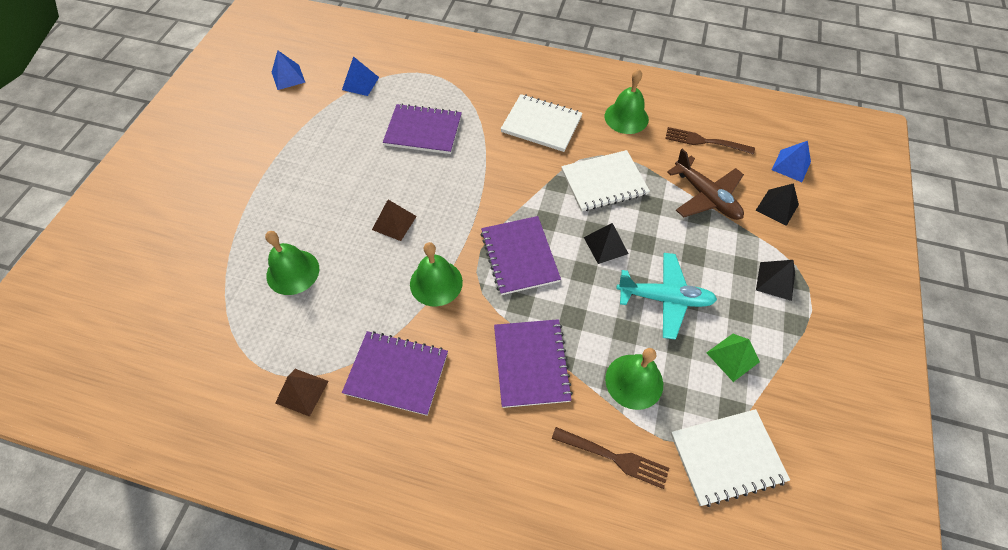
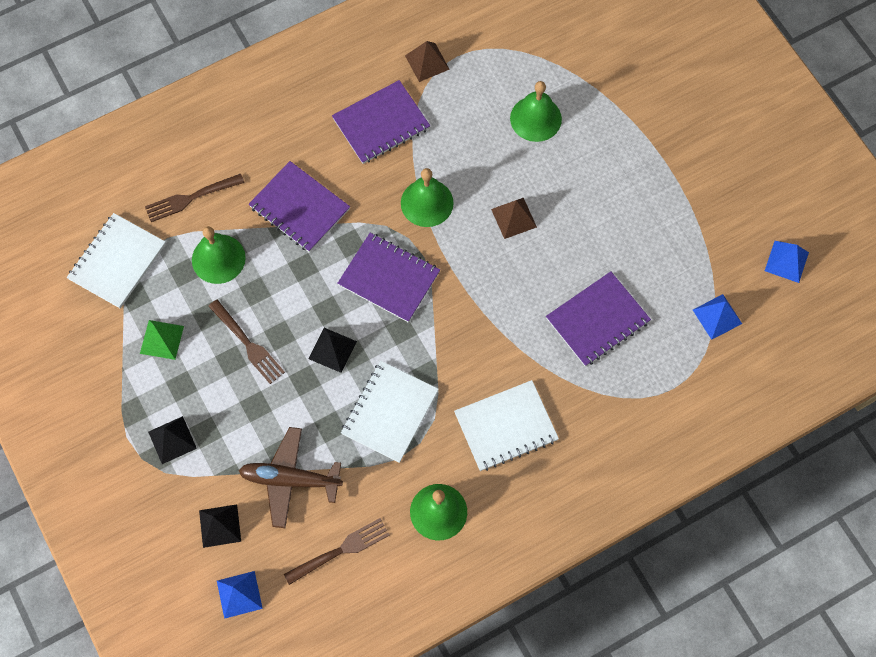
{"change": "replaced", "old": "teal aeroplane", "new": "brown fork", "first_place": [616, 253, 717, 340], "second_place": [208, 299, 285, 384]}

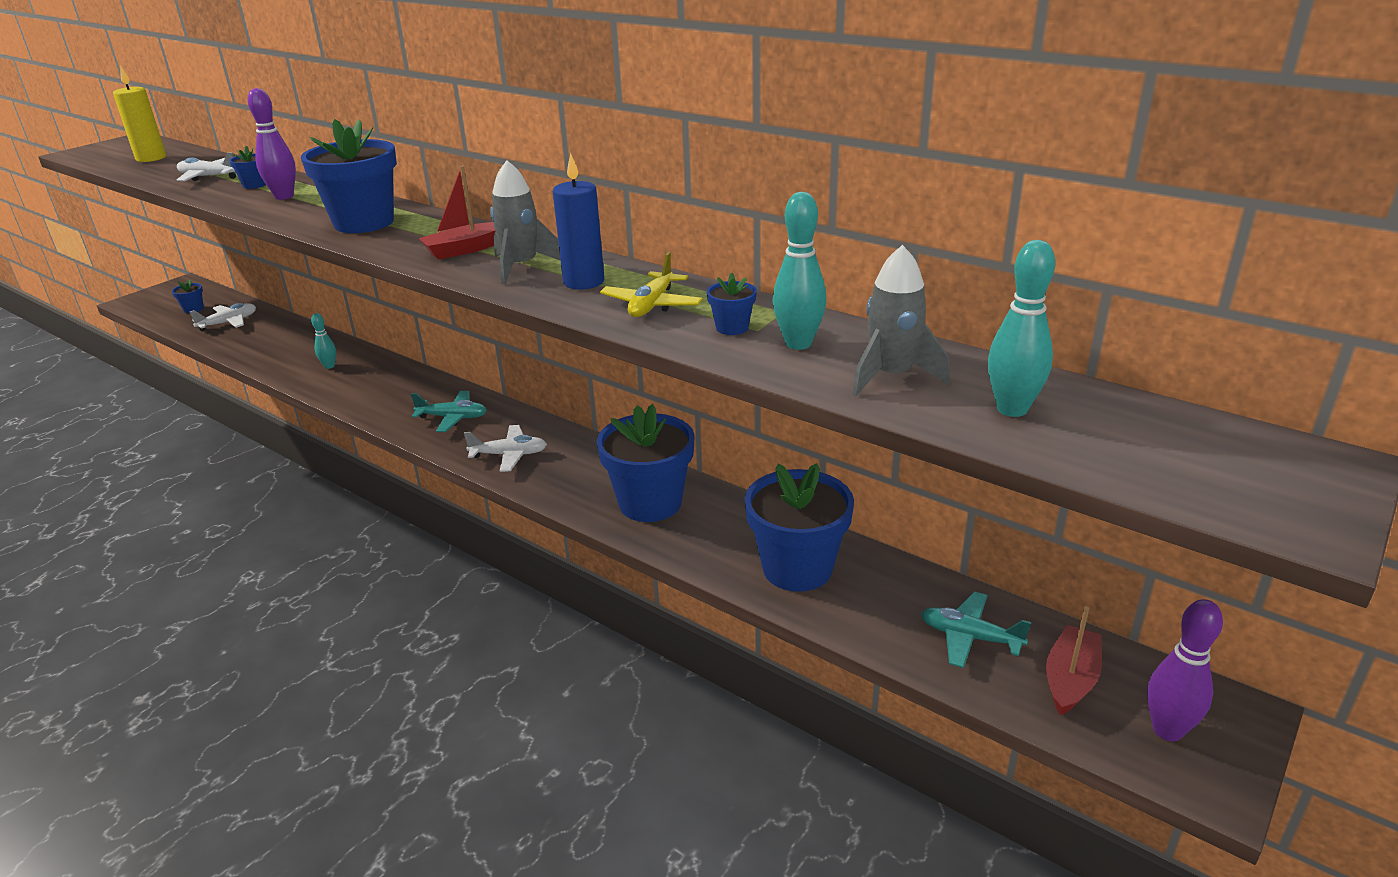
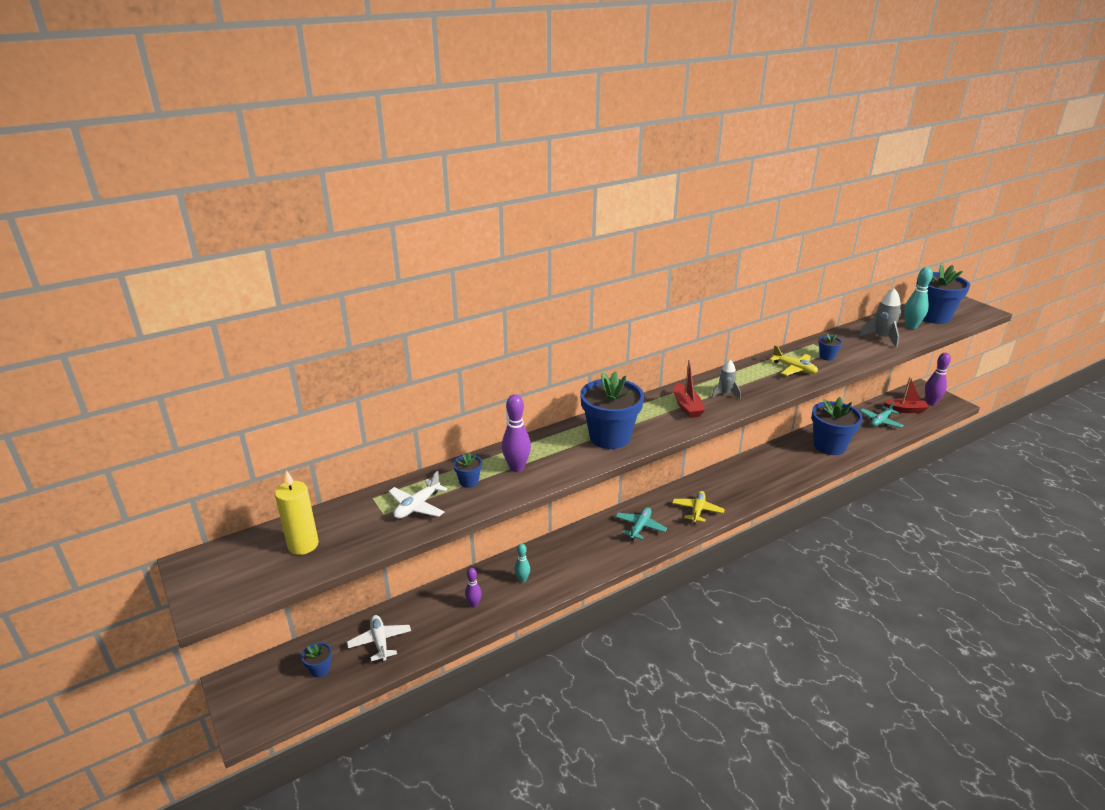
{"change": "removed", "old": "blue pillar candle", "first_place": [553, 153, 604, 290]}
{"change": "removed", "old": "teal bowling pin", "first_place": [772, 192, 826, 350]}
{"change": "added", "new": "purple bowling pin", "second_place": [465, 568, 482, 608]}
{"change": "moved", "old": "blue plant pot", "first_place": [596, 404, 695, 522], "second_place": [916, 264, 970, 324]}
{"change": "recoloured", "old": "white aeroplane", "new": "bright yellow aeroplane", "first_place": [464, 425, 547, 472], "second_place": [672, 491, 725, 524]}
{"change": "turned", "old": "crimson sailboat", "first_place": [1046, 606, 1102, 715], "second_place": [884, 377, 929, 413], "degrees": 135}
{"change": "resized", "old": "ash-grey toy rocket", "first_place": [490, 160, 561, 284], "second_place": [712, 360, 741, 399], "factor": 0.64}

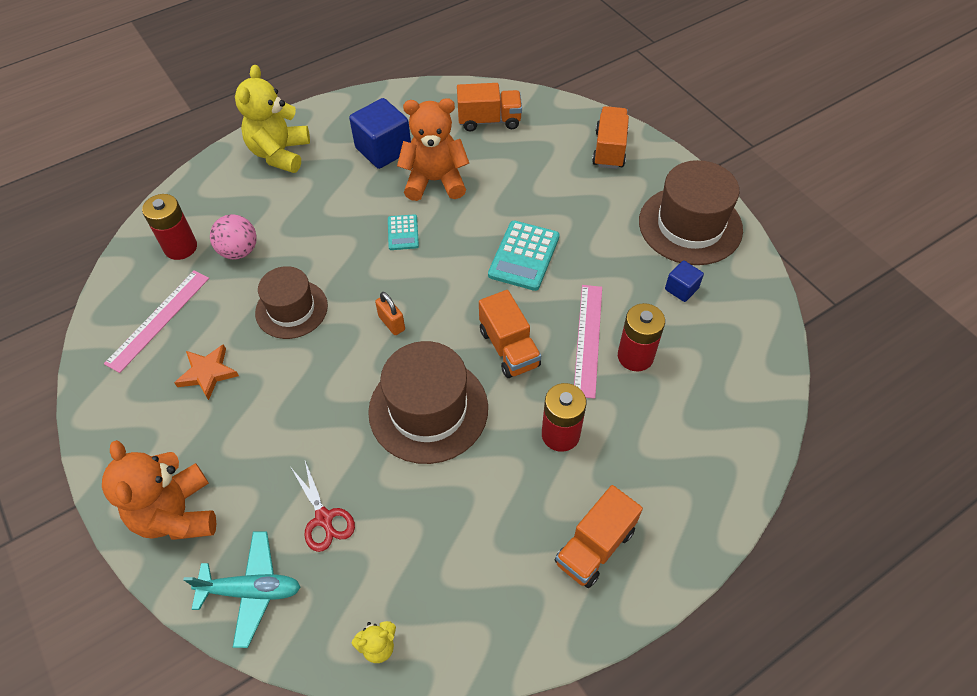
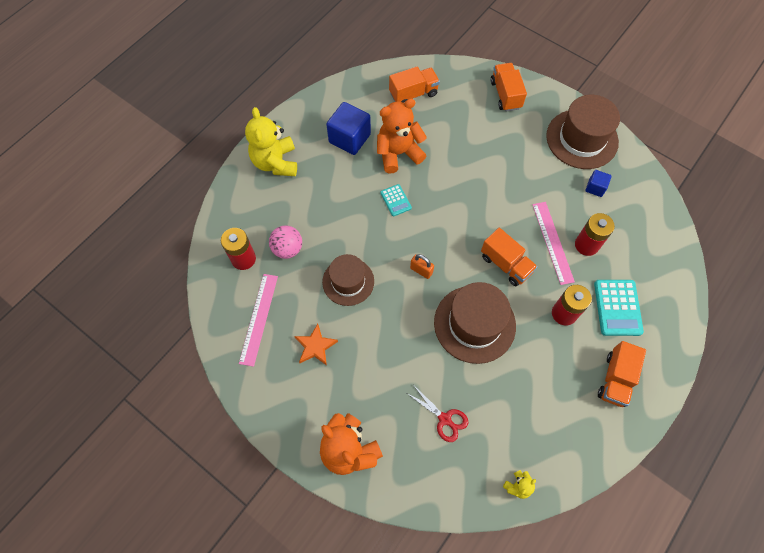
{"change": "removed", "old": "teal aeroplane", "first_place": [183, 531, 301, 648]}
{"change": "moved", "old": "teal adding machine", "first_place": [488, 221, 560, 291], "second_place": [594, 280, 644, 336]}

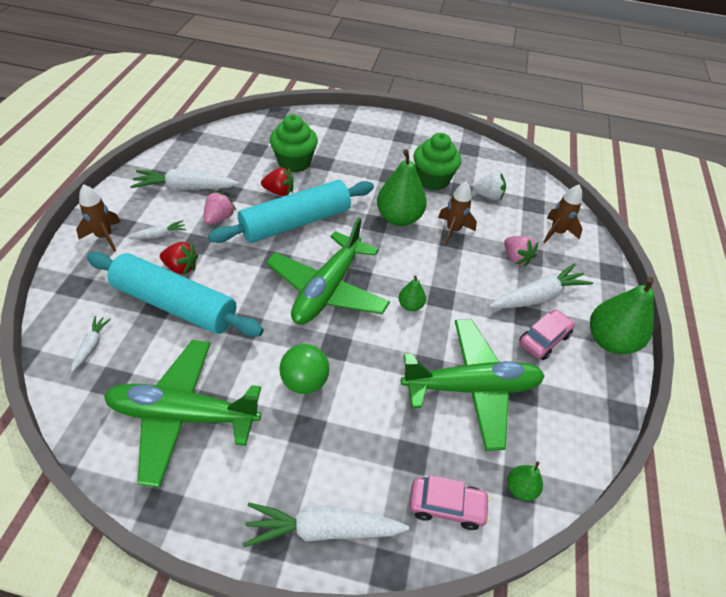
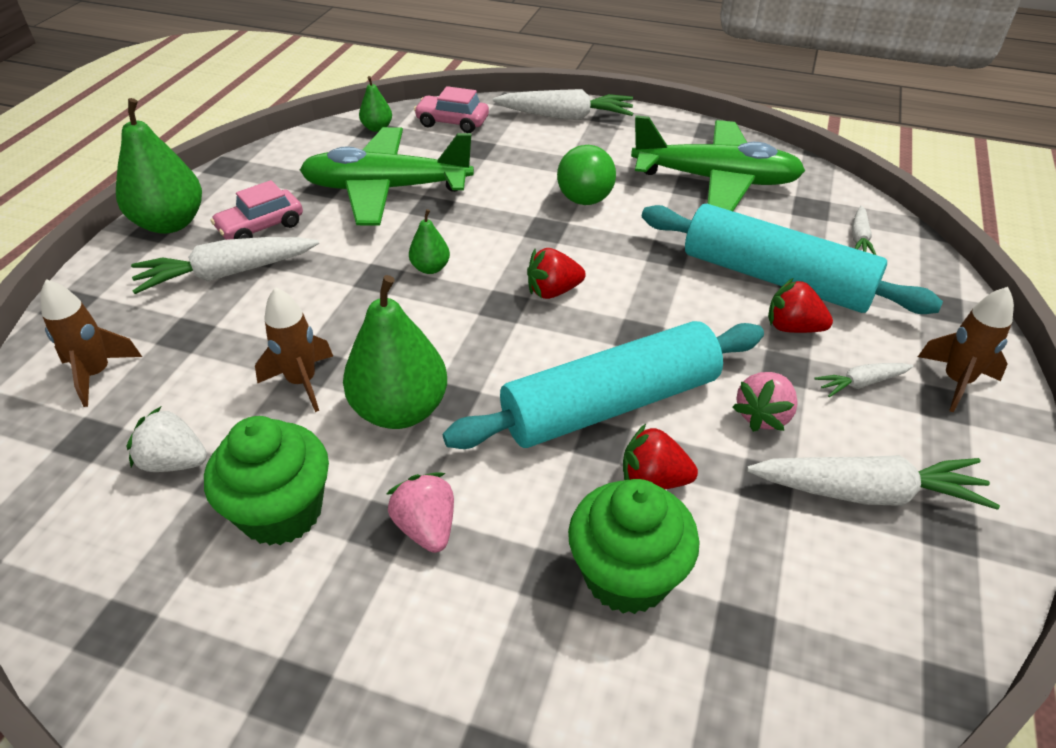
{"change": "moved", "old": "rose-pink strawberry", "first_place": [504, 236, 538, 266], "second_place": [387, 472, 454, 553]}
{"change": "replaced", "old": "leaf-green aeroplane", "new": "crimson strawberry", "first_place": [266, 217, 390, 325], "second_place": [527, 248, 586, 299]}

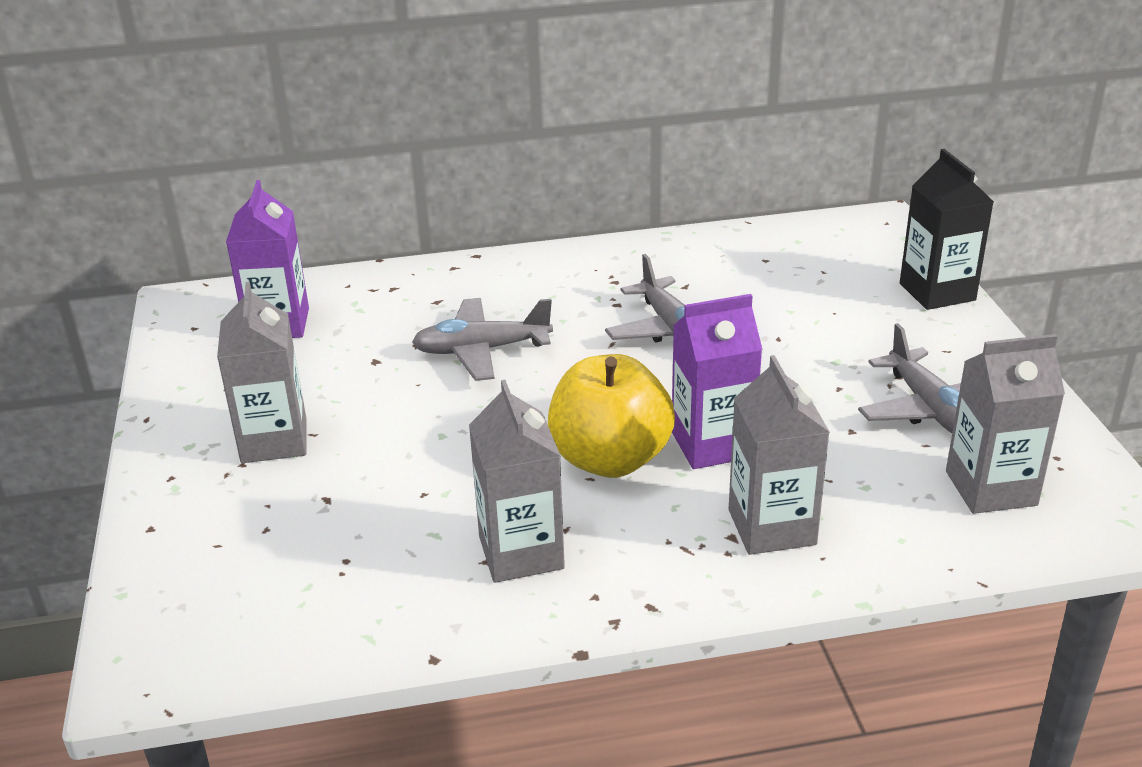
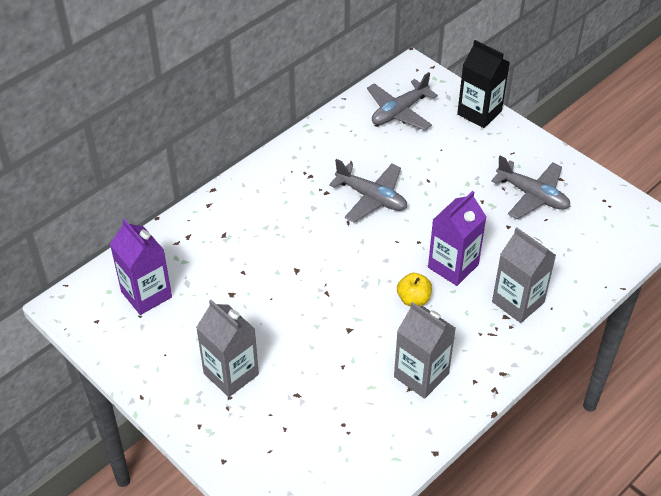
{"change": "removed", "old": "ash-grey juice carton", "first_place": [946, 334, 1065, 514]}
{"change": "moved", "old": "ash-grey aeroplane", "first_place": [412, 298, 553, 381], "second_place": [367, 72, 438, 130]}
{"change": "resized", "old": "bright yellow apple", "first_place": [548, 354, 675, 478], "second_place": [397, 273, 432, 307], "factor": 0.49}

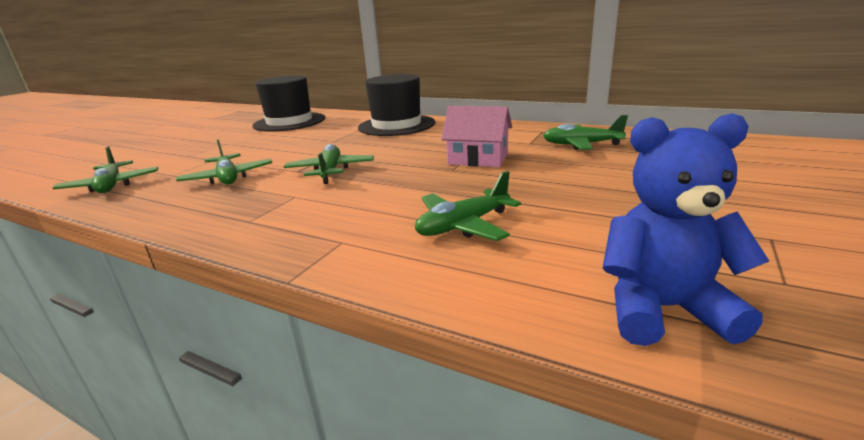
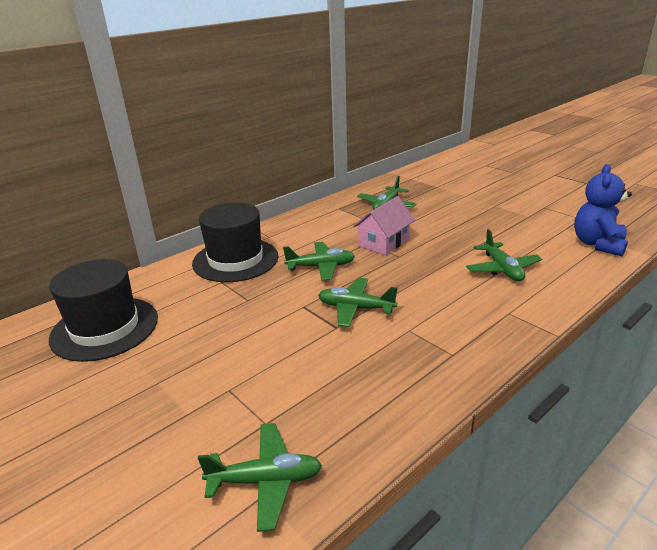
{"change": "moved", "old": "leaf-green aeroplane", "first_place": [176, 139, 272, 184], "second_place": [283, 242, 355, 281]}

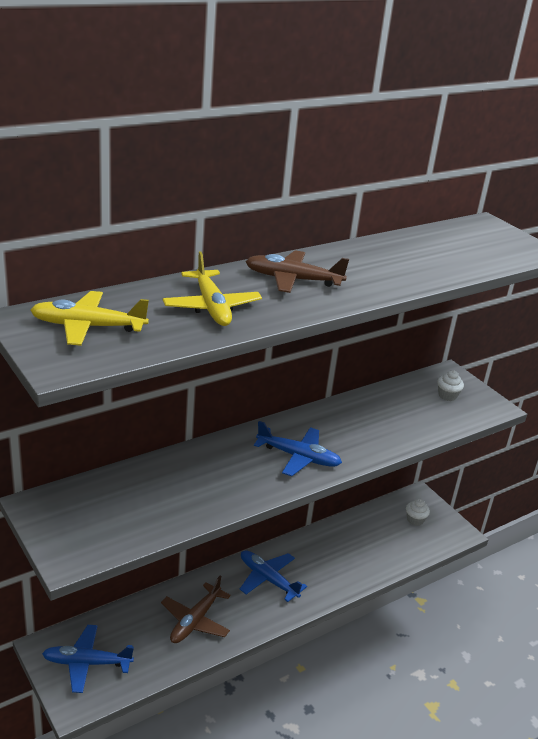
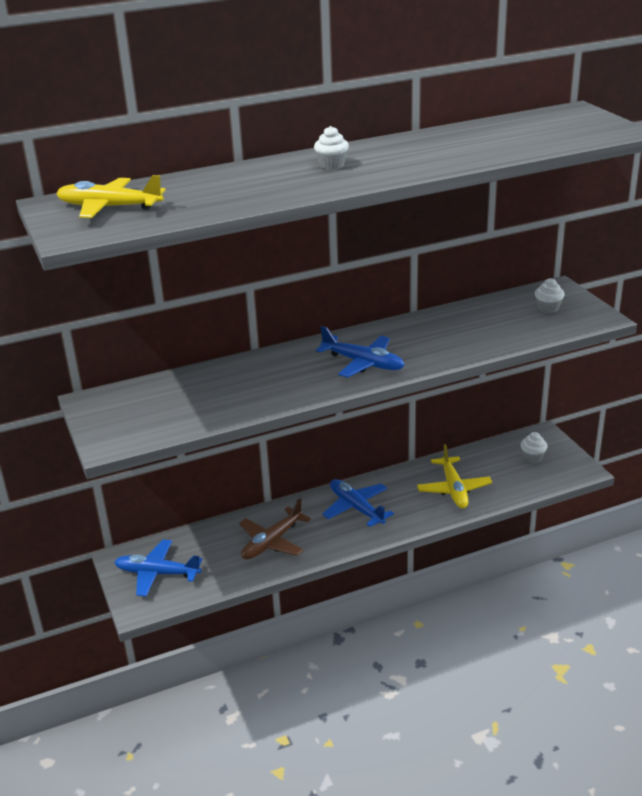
{"change": "moved", "old": "bright yellow aeroplane", "first_place": [163, 251, 262, 326], "second_place": [417, 444, 492, 508]}
{"change": "replaced", "old": "brown aeroplane", "new": "white cupcake", "first_place": [245, 250, 349, 293], "second_place": [314, 126, 349, 170]}

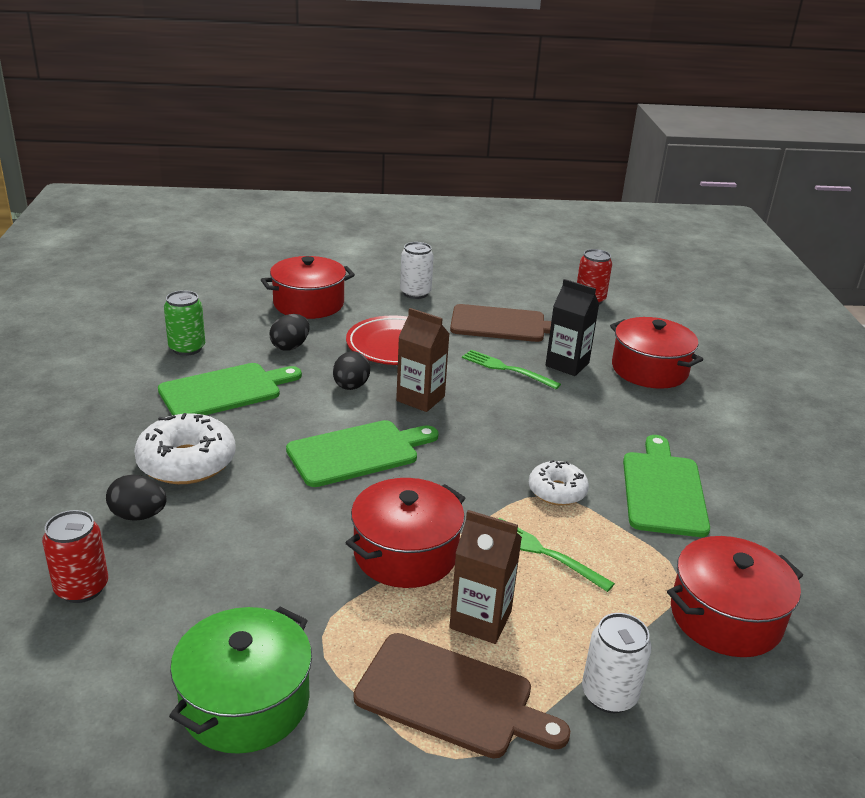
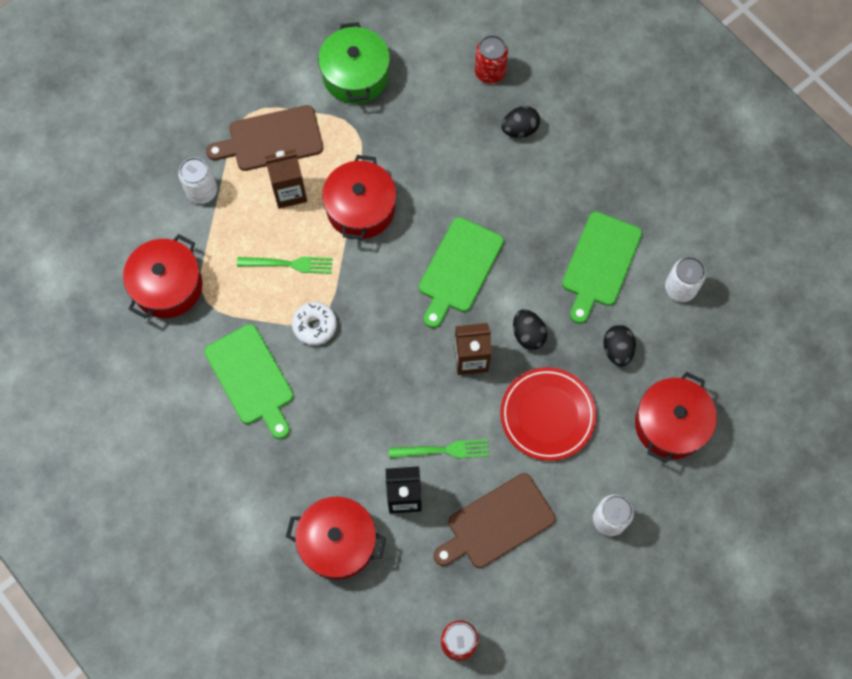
{"change": "removed", "old": "white doughnut", "first_place": [134, 413, 236, 484]}
{"change": "recoloured", "old": "leaf-green can", "new": "white can", "first_place": [164, 290, 205, 356], "second_place": [665, 257, 706, 302]}

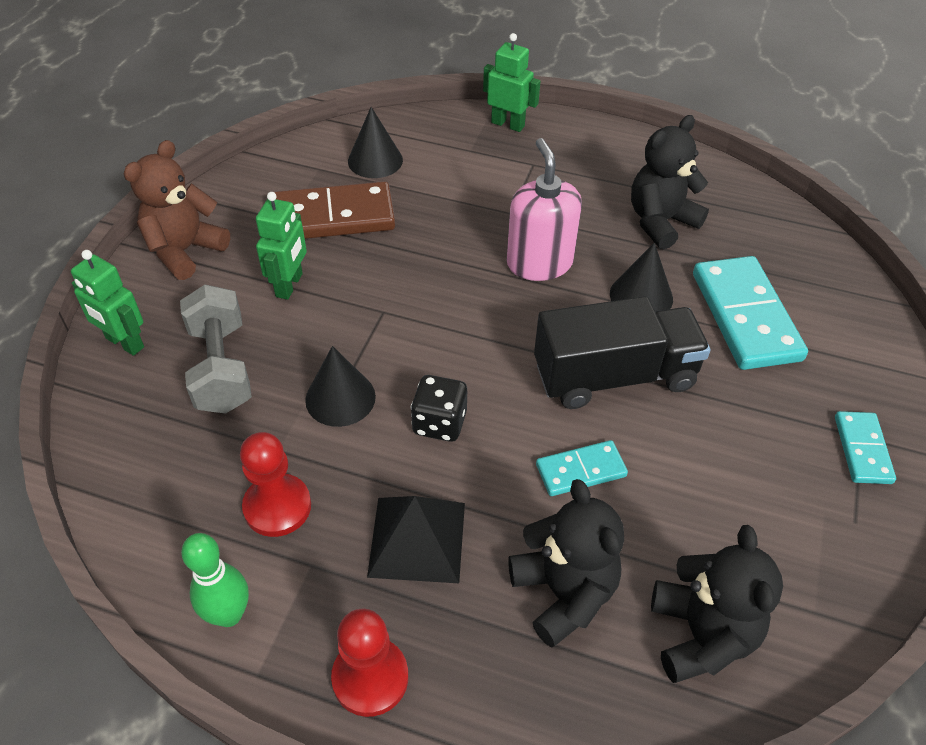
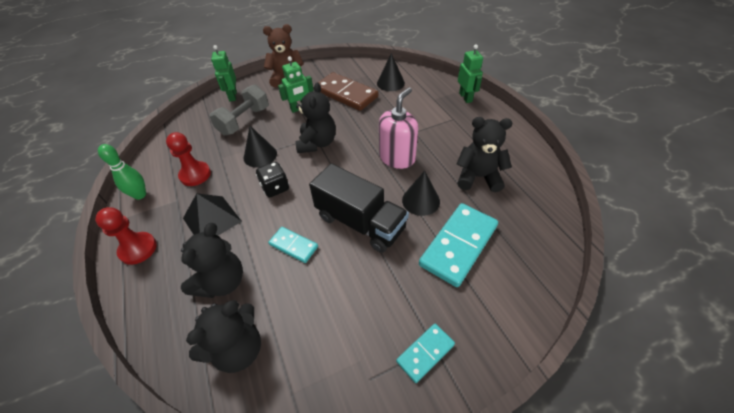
{"change": "added", "new": "black teddy bear", "second_place": [295, 83, 336, 153]}

